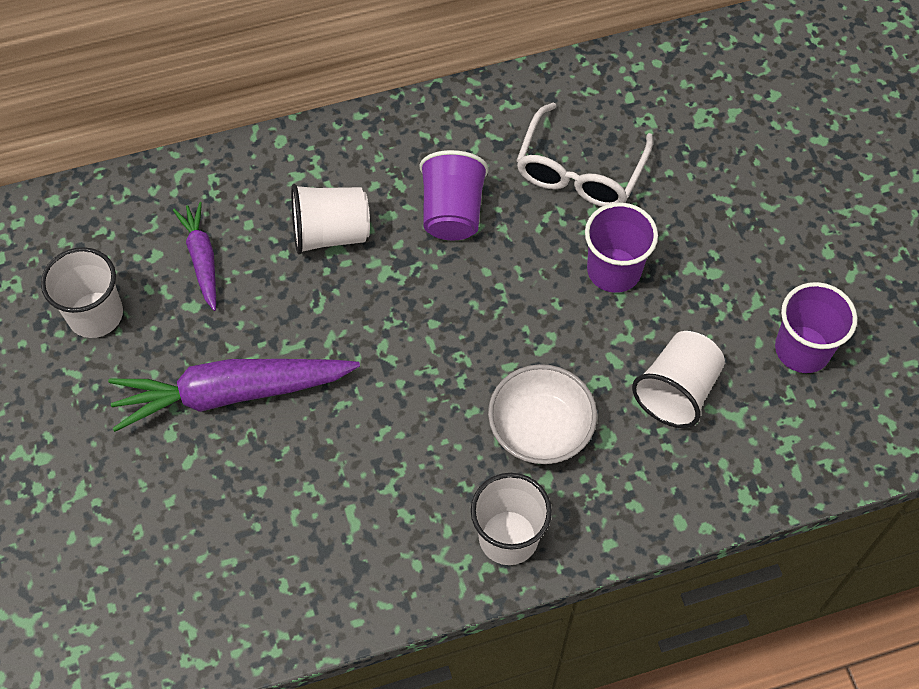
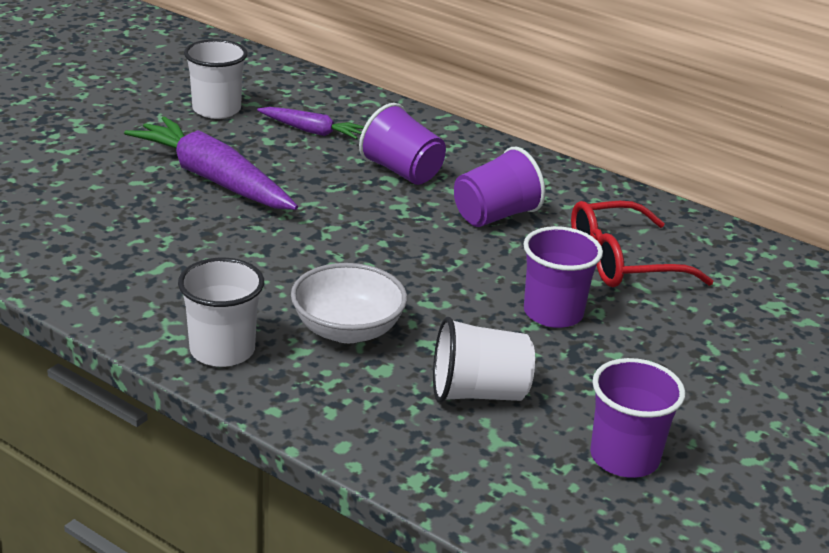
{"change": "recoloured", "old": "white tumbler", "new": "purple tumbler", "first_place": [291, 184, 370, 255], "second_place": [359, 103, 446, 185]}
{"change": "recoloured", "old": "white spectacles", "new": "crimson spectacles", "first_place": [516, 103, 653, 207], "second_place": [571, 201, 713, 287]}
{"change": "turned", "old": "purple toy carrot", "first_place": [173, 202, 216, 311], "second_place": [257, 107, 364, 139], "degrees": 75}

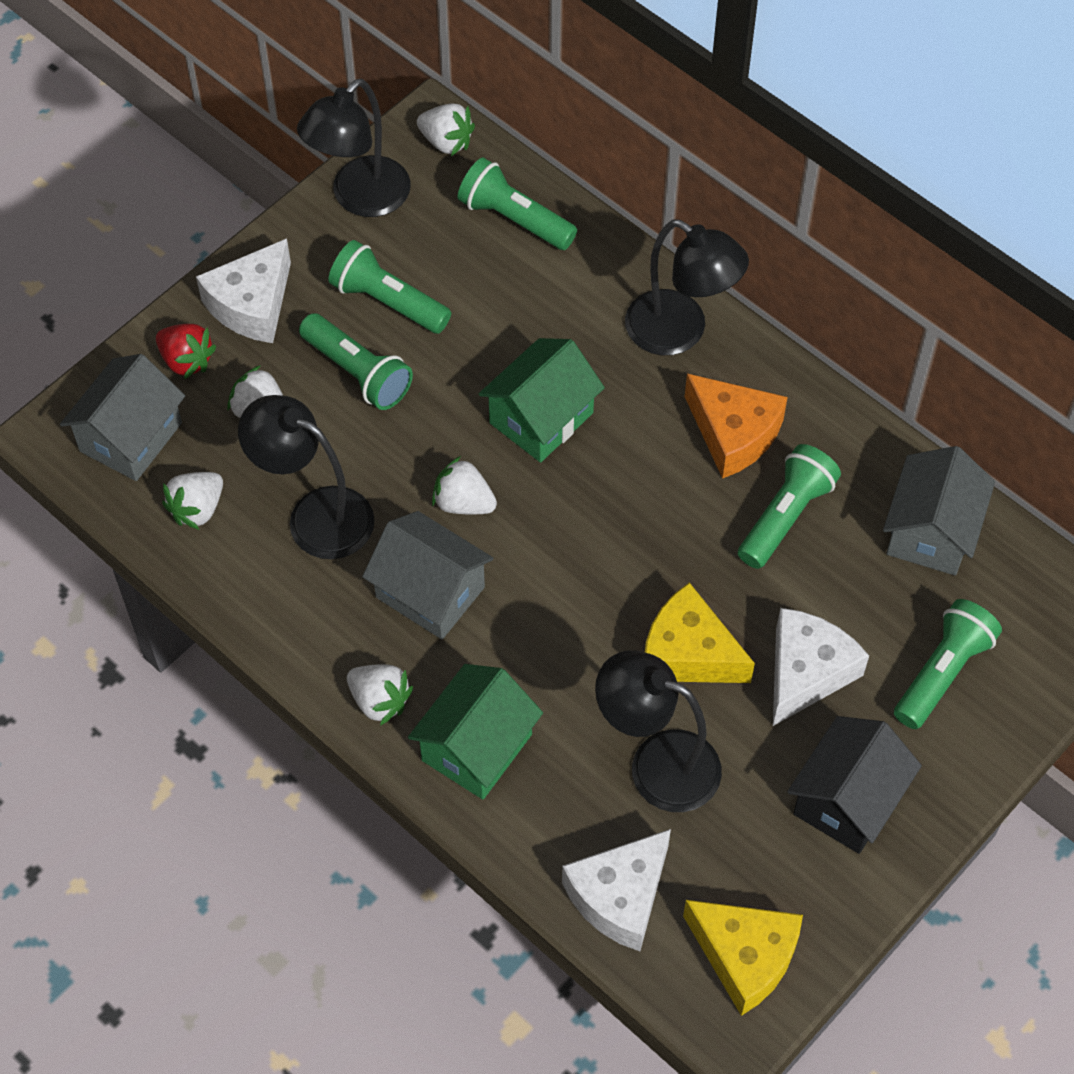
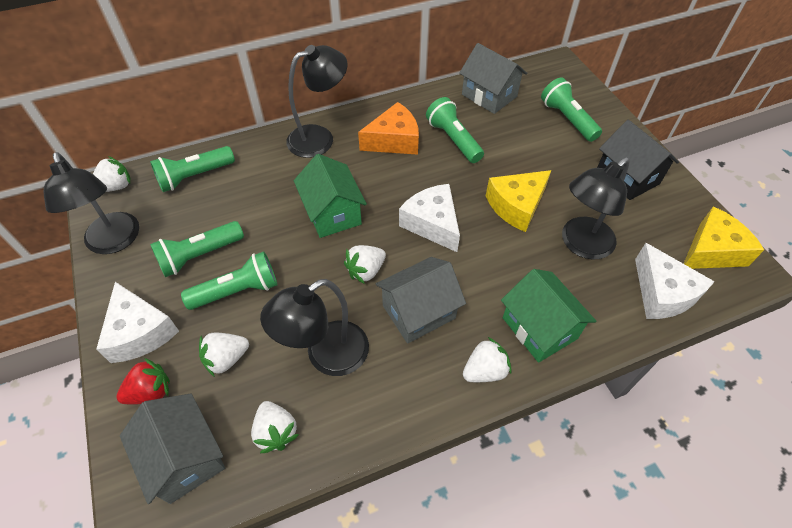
{"change": "moved", "old": "white cheese", "first_place": [773, 608, 869, 726], "second_place": [399, 184, 460, 252]}

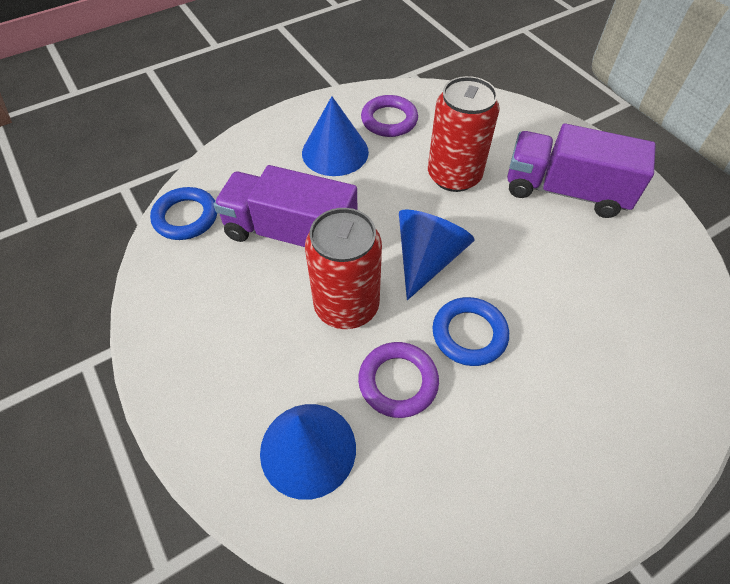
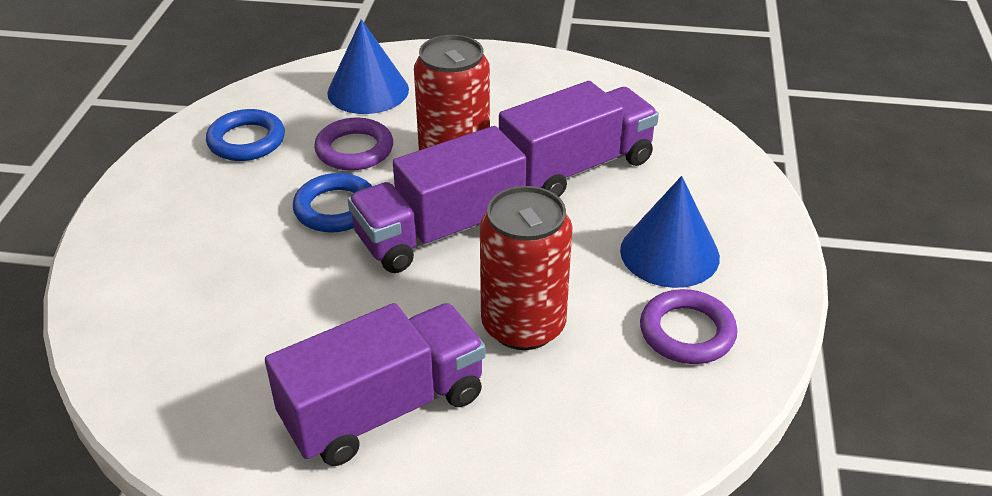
{"change": "moved", "old": "blue hoop", "first_place": [150, 187, 217, 240], "second_place": [206, 109, 285, 161]}
{"change": "replaced", "old": "blue solid cone", "new": "purple truck", "first_place": [399, 209, 474, 300], "second_place": [348, 126, 526, 273]}

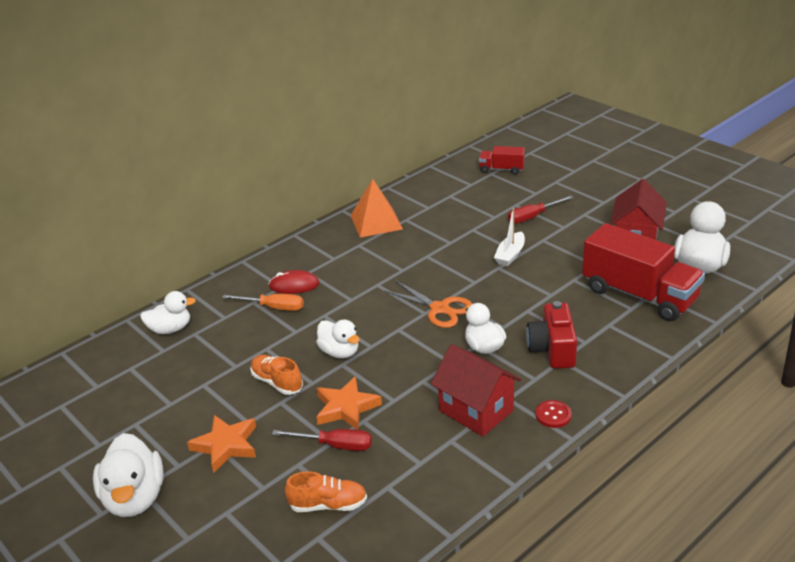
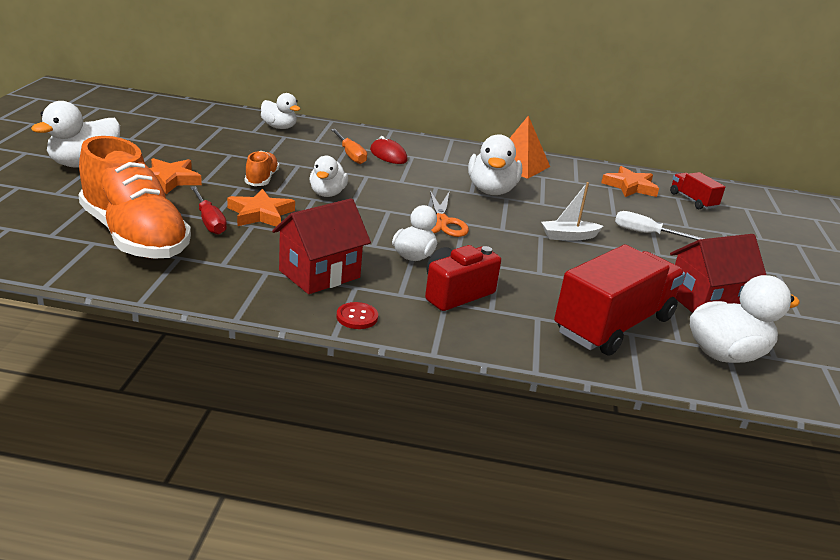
{"change": "added", "new": "white duck", "second_place": [468, 134, 522, 195]}
{"change": "added", "new": "bright orange star", "second_place": [601, 166, 659, 197]}
{"change": "recoloured", "old": "crimson hand screwdriver", "new": "white hand screwdriver", "first_place": [508, 196, 574, 224], "second_place": [615, 211, 704, 240]}
{"change": "turned", "old": "crimson cottage", "first_place": [431, 344, 521, 437], "second_place": [272, 198, 371, 294], "degrees": 45}
{"change": "turned", "old": "crimson truck", "first_place": [582, 223, 705, 321], "second_place": [554, 245, 685, 356], "degrees": -135}
{"change": "resized", "old": "bright orange shoe", "first_place": [285, 471, 367, 512], "second_place": [78, 136, 191, 259], "factor": 2.19}

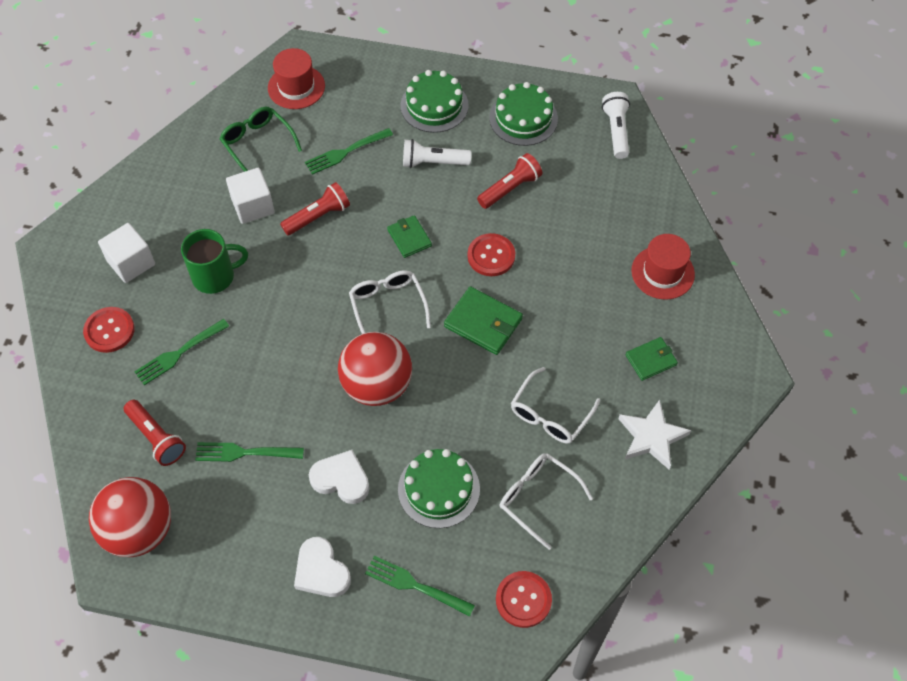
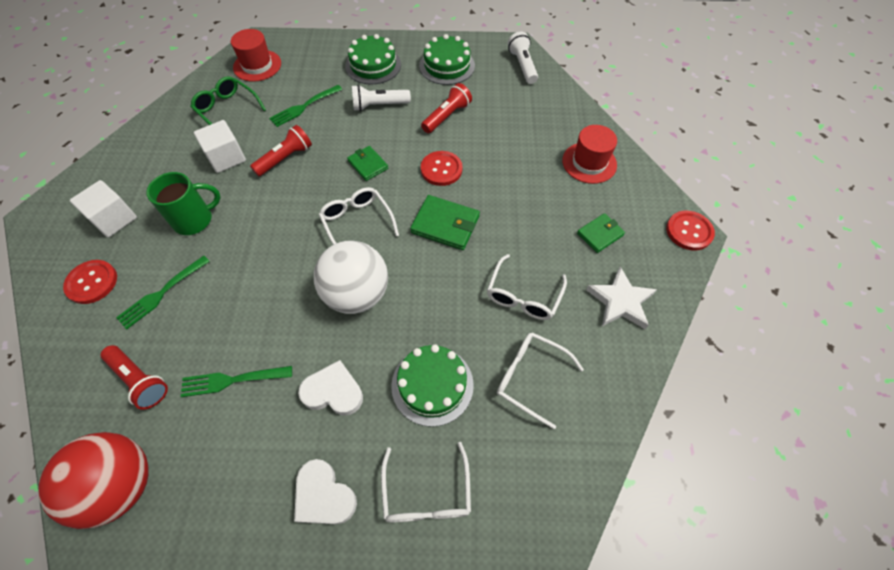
{"change": "moved", "old": "crimson shirt button", "first_place": [496, 571, 552, 628], "second_place": [666, 211, 715, 251]}
{"change": "replaced", "old": "leaf-green fork", "new": "white spectacles", "first_place": [365, 556, 475, 617], "second_place": [381, 442, 471, 522]}
{"change": "recoloured", "old": "crimson play ball", "new": "white play ball", "first_place": [338, 332, 412, 406], "second_place": [314, 240, 388, 314]}

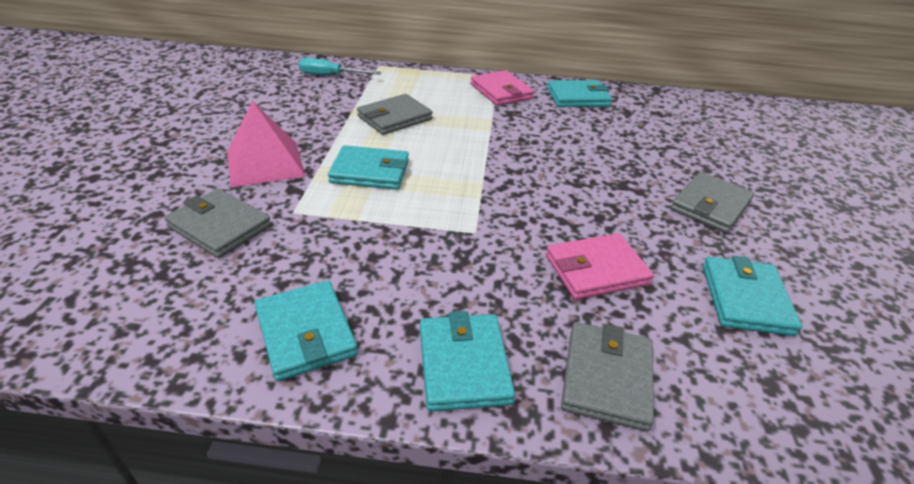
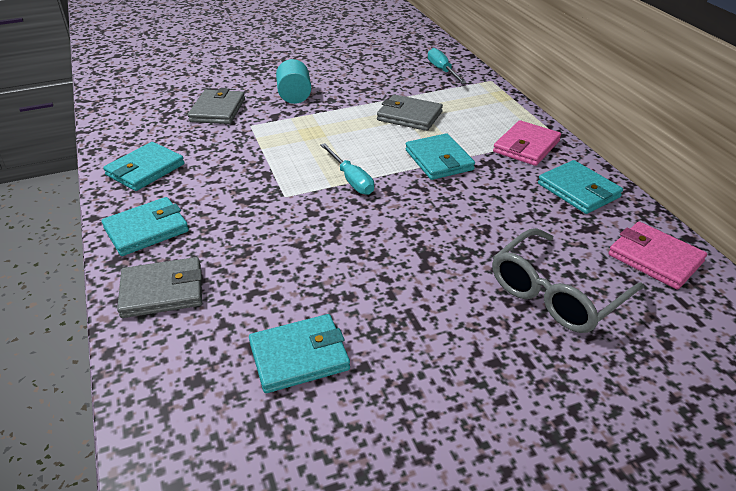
{"change": "removed", "old": "ash-grey billfold", "first_place": [670, 172, 754, 233]}
{"change": "added", "new": "teal hand screwdriver", "second_place": [320, 143, 374, 195]}
{"change": "added", "new": "ash-grey spectacles", "second_place": [492, 228, 644, 333]}
{"change": "moved", "old": "teal billfold", "first_place": [328, 145, 409, 190], "second_place": [405, 133, 475, 180]}
{"change": "moved", "old": "rose-pink billfold", "first_place": [546, 233, 654, 300], "second_place": [608, 222, 707, 289]}
{"change": "replaced", "old": "rose-pink solid pyramid", "new": "teal cylinder", "first_place": [227, 101, 306, 188], "second_place": [276, 59, 311, 104]}

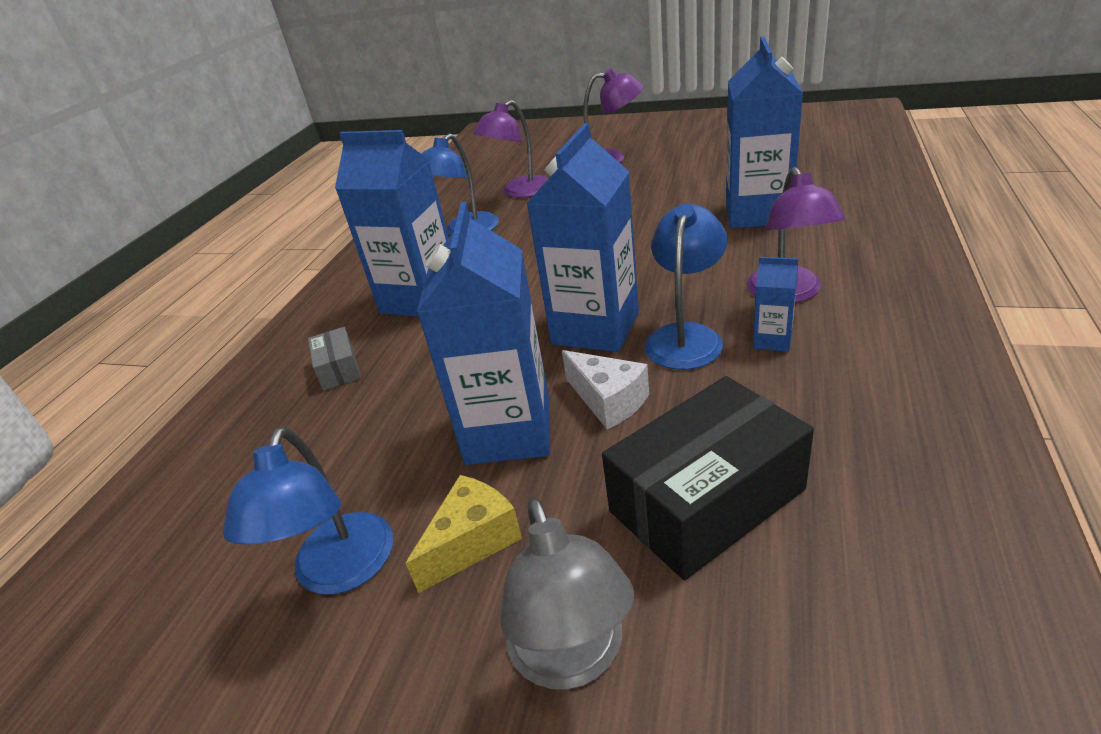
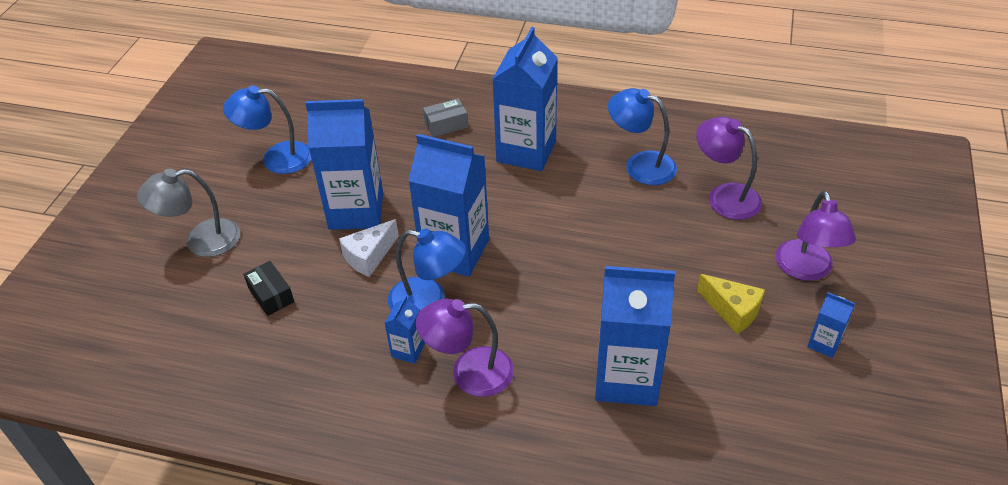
{"change": "added", "new": "blue juice carton", "second_place": [807, 292, 855, 358]}
{"change": "moved", "old": "bright yellow cheese", "first_place": [406, 475, 522, 593], "second_place": [697, 274, 765, 334]}
{"change": "resized", "old": "black package", "first_place": [602, 376, 814, 580], "second_place": [243, 261, 294, 316], "factor": 0.49}

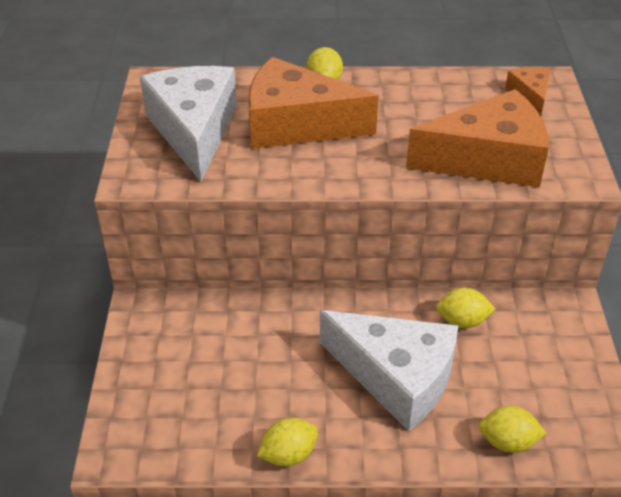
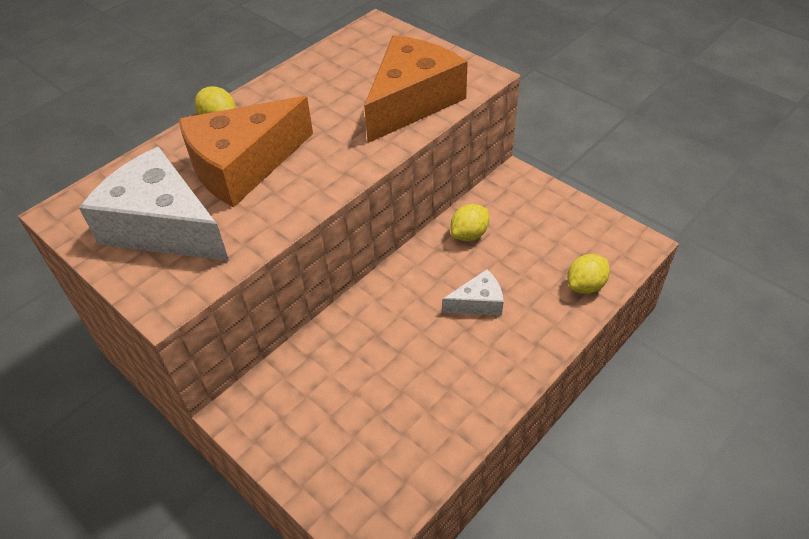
{"change": "removed", "old": "bright yellow lemon", "first_place": [257, 418, 318, 467]}
{"change": "removed", "old": "bright orange cheese", "first_place": [505, 67, 550, 116]}
{"change": "resized", "old": "white cheese", "first_place": [320, 310, 458, 431], "second_place": [442, 269, 503, 316], "factor": 0.48}

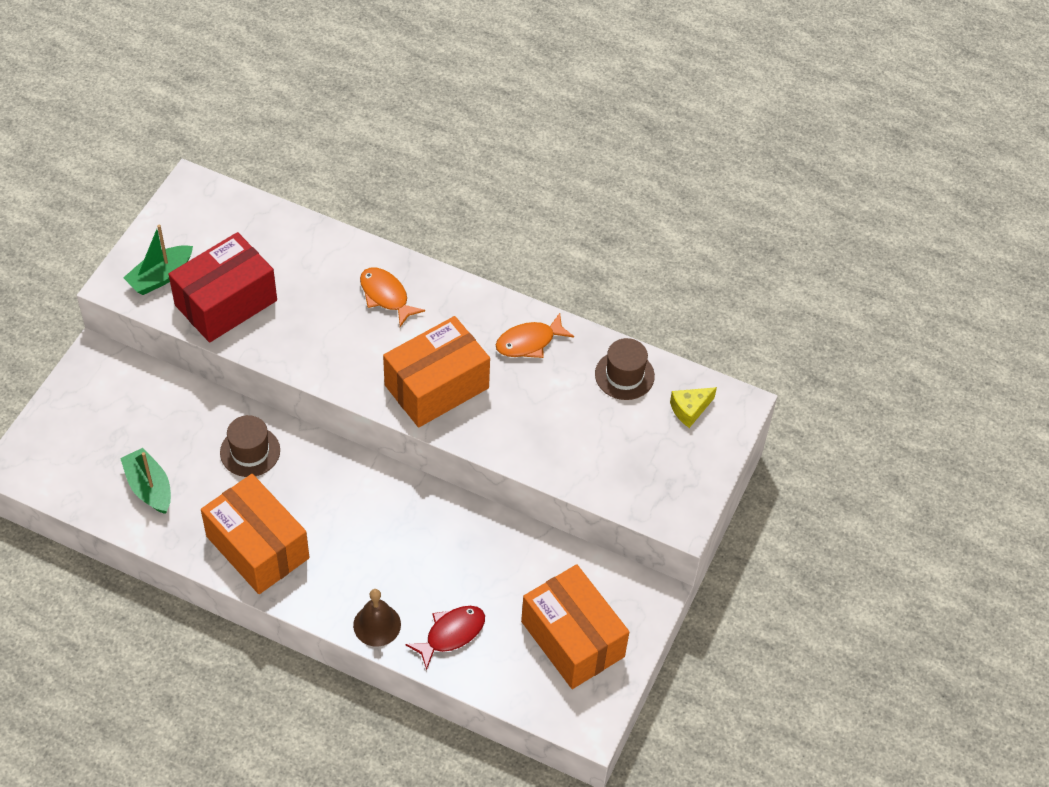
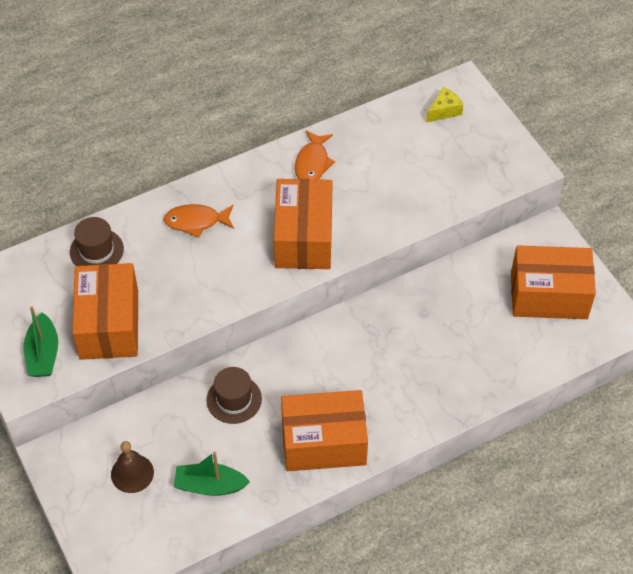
{"change": "removed", "old": "crimson fish", "first_place": [405, 606, 485, 670]}
{"change": "moved", "old": "brown bell", "first_place": [353, 589, 401, 646], "second_place": [111, 441, 154, 493]}
{"change": "moved", "old": "brown top hat", "first_place": [595, 338, 655, 400], "second_place": [70, 217, 124, 266]}
{"change": "recoloured", "old": "crimson package", "new": "bright orange package", "first_place": [169, 232, 277, 343], "second_place": [72, 263, 138, 360]}
{"change": "turned", "old": "bright yellow cheese", "first_place": [670, 387, 717, 428], "second_place": [426, 87, 464, 123], "degrees": -135}

